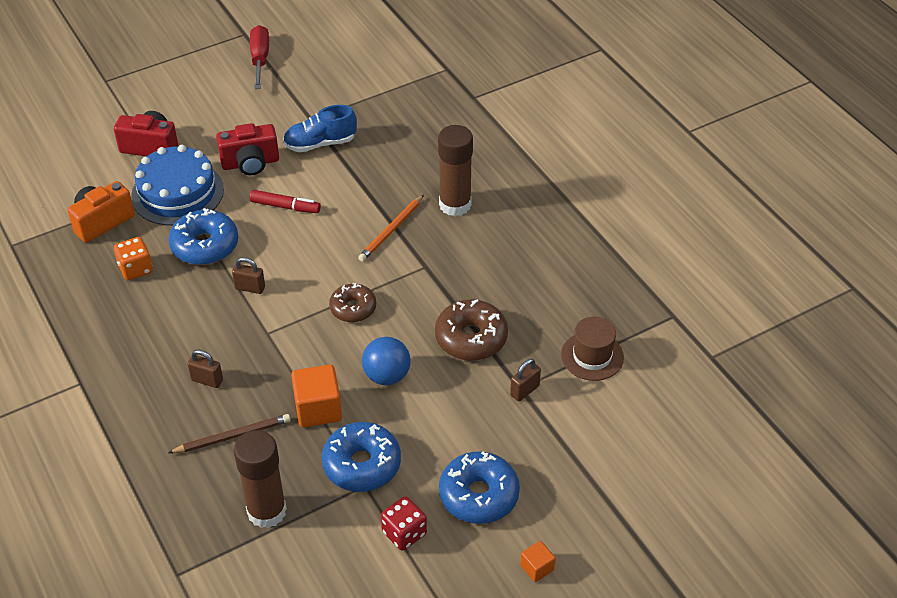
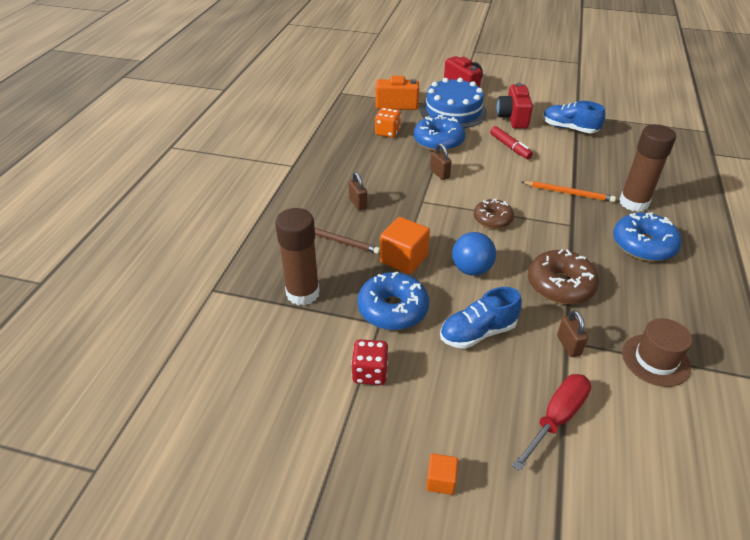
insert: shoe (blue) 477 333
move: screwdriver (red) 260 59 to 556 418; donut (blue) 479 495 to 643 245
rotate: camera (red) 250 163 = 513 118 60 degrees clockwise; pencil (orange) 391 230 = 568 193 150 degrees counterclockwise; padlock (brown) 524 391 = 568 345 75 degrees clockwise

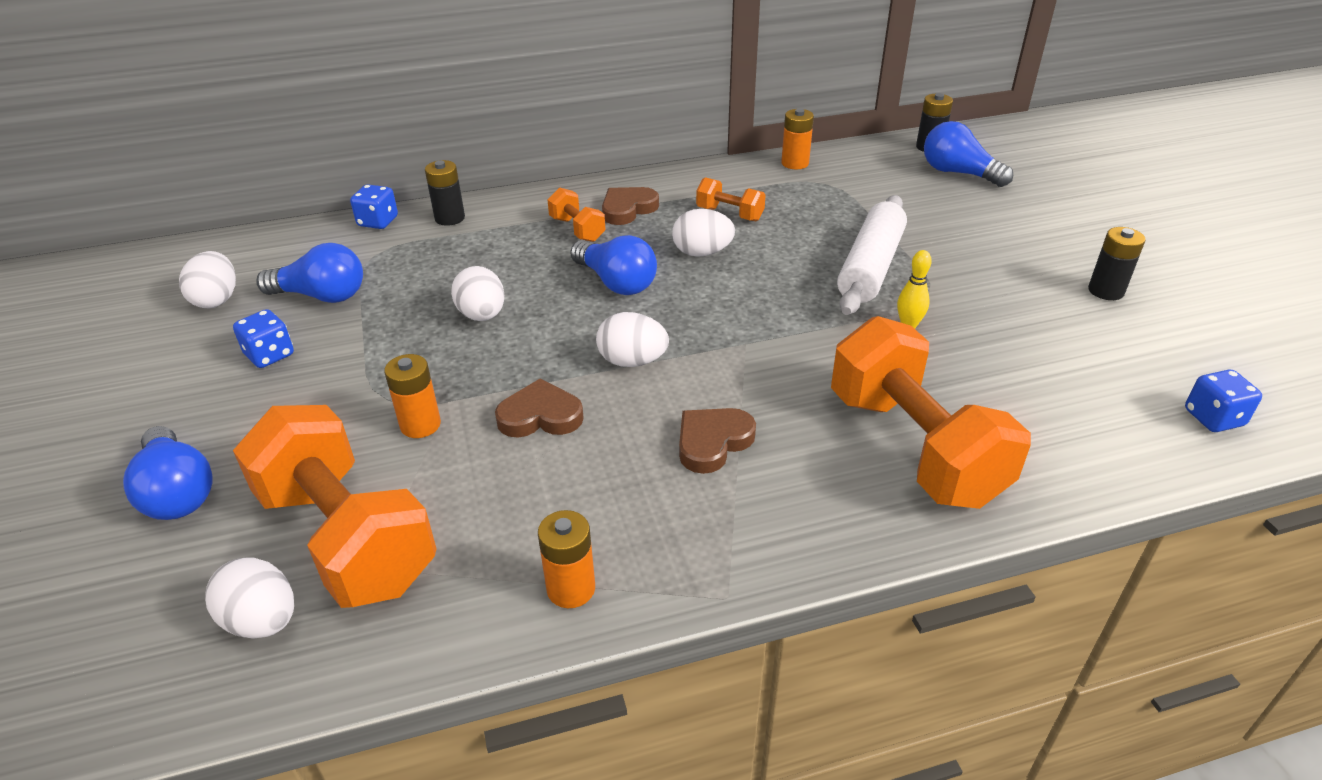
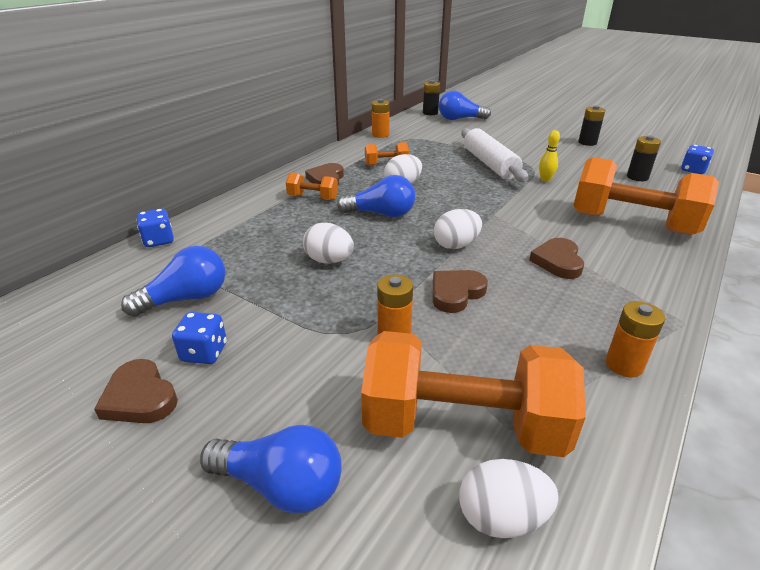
delete: egg (white) 217 299
insert: heart (brown) 140 397
move: battery (black) 450 218 to 637 177

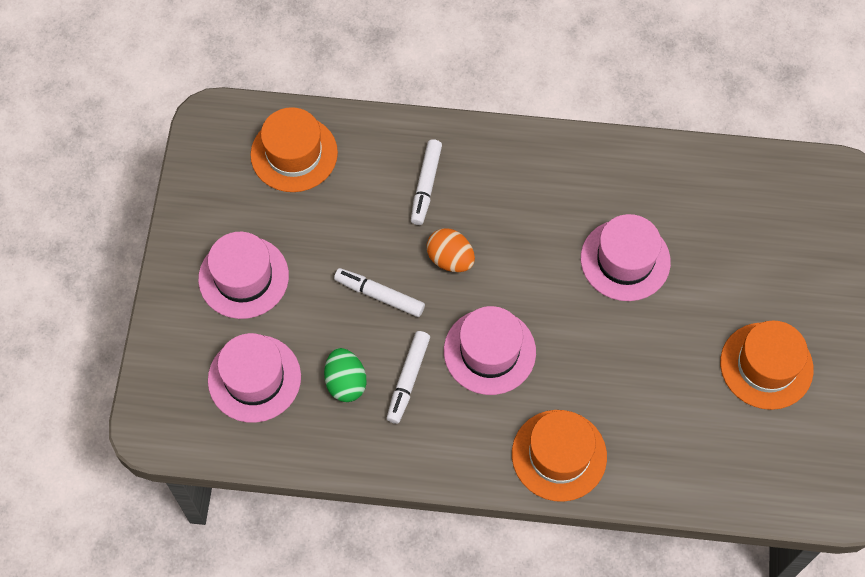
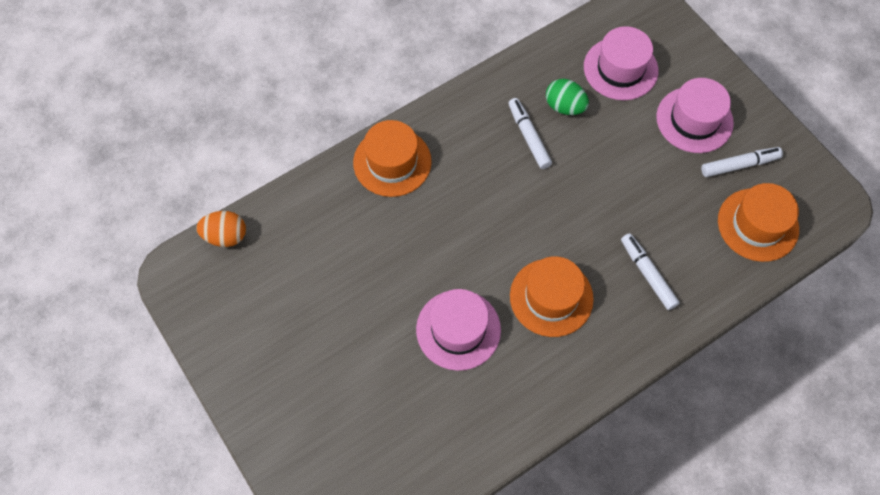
delete: hat (pink) 489 351
move: marker (white) 379 295 to 739 165; egg (orange) 450 259 to 225 236; hat (orange) 766 366 to 551 297

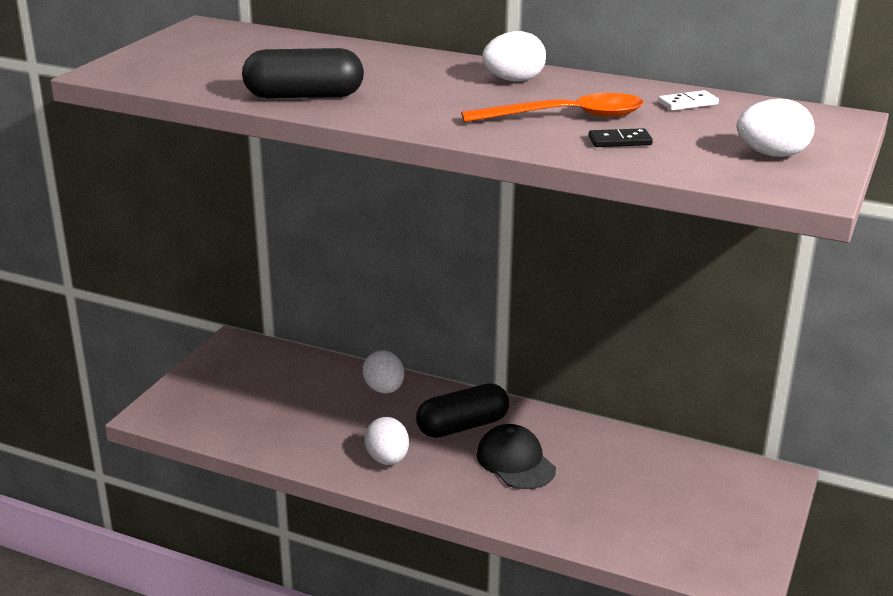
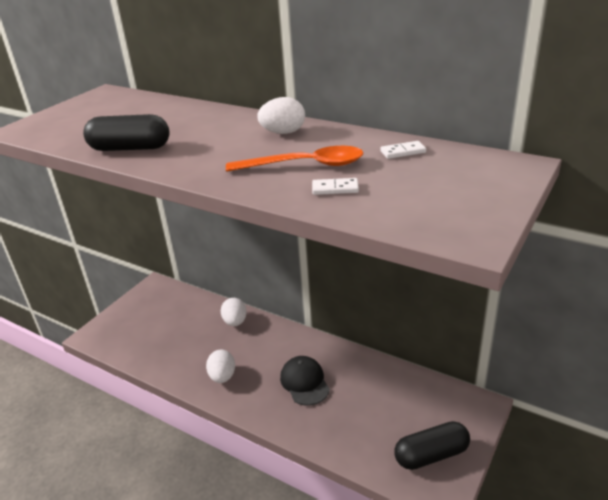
delete: egg (white) 772 155
move: capsule (black) 462 426 to 431 455
recolor: domino (black) 619 141 to domino (white) 335 188

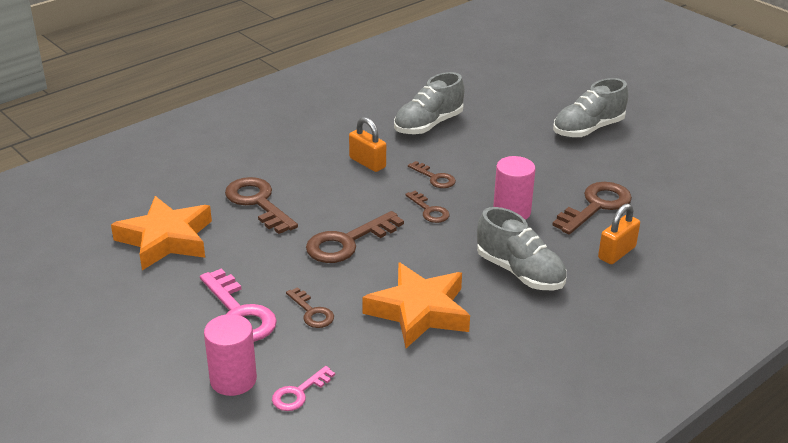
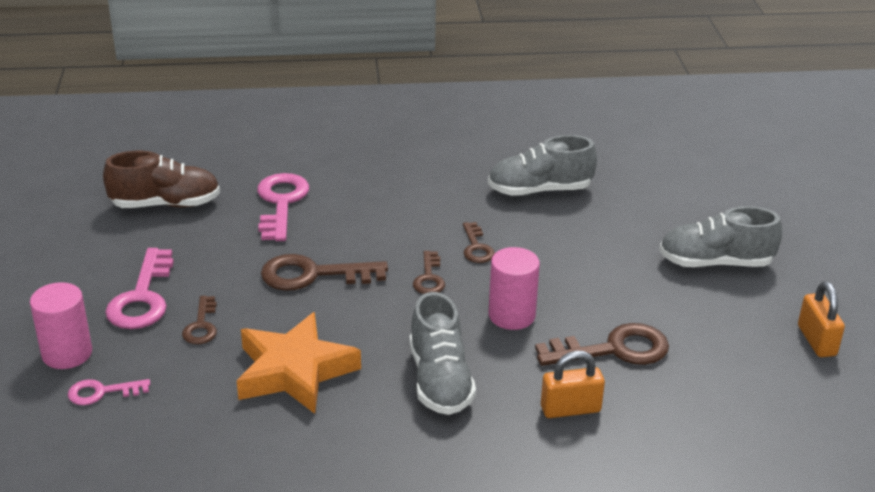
move: padlock (orange) 367 163 to 816 341
replace: star (orange) 166 239 to shoe (brown) 166 204
recolor: key (brown) 258 203 to key (pink) 281 203

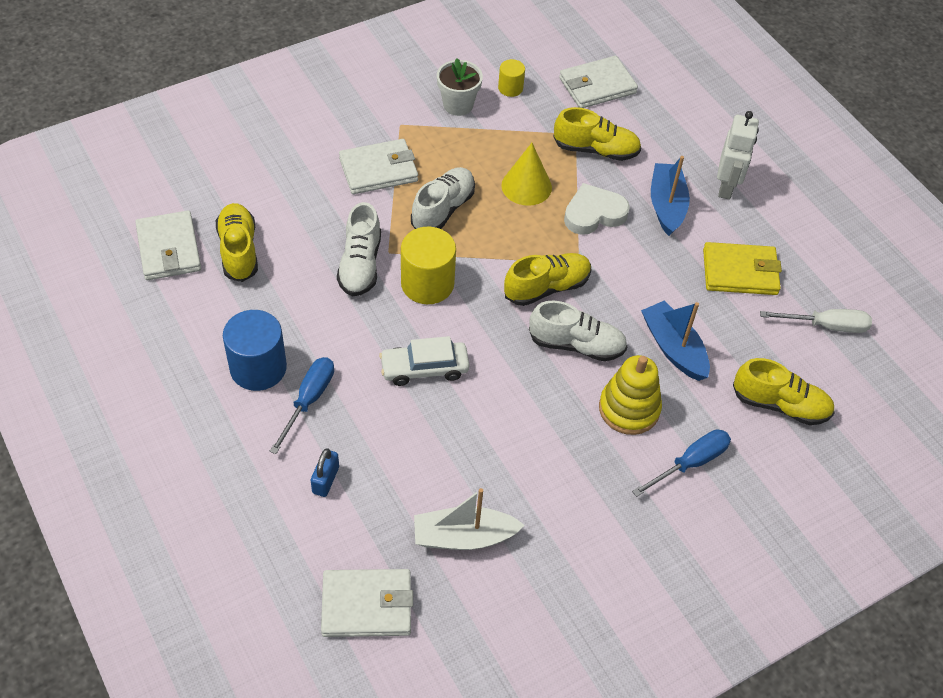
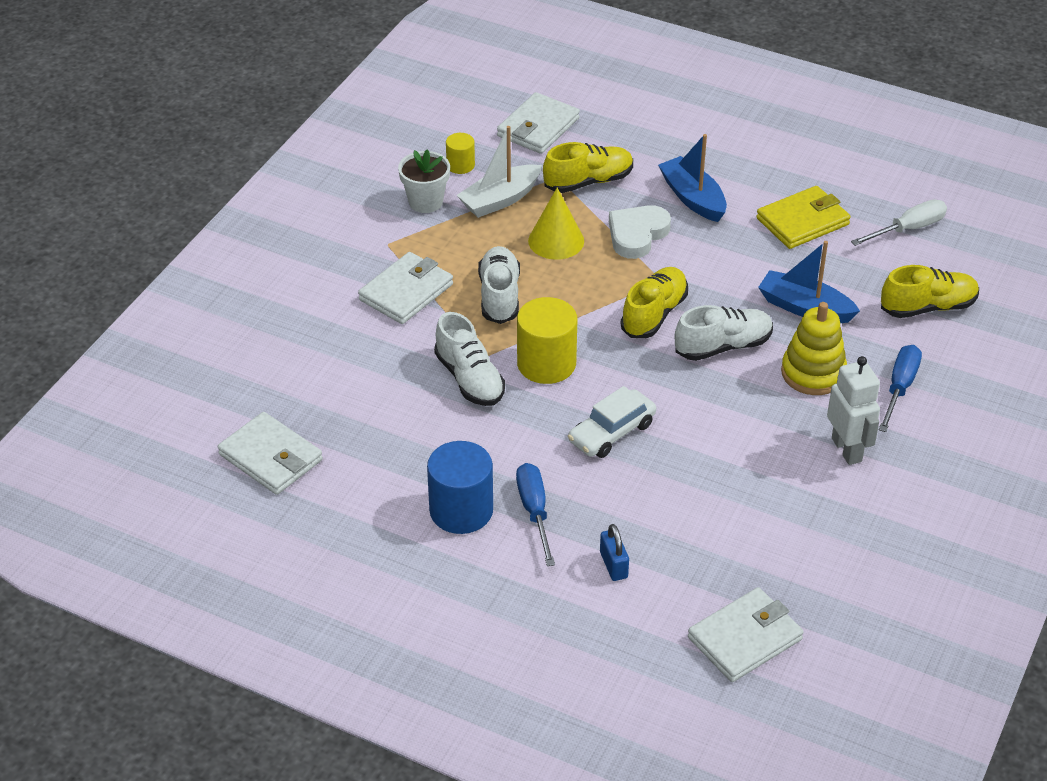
delete: shoe (yellow) 239 250
move: boat (white) 464 537 to 500 200; robot (white) 726 187 to 847 449

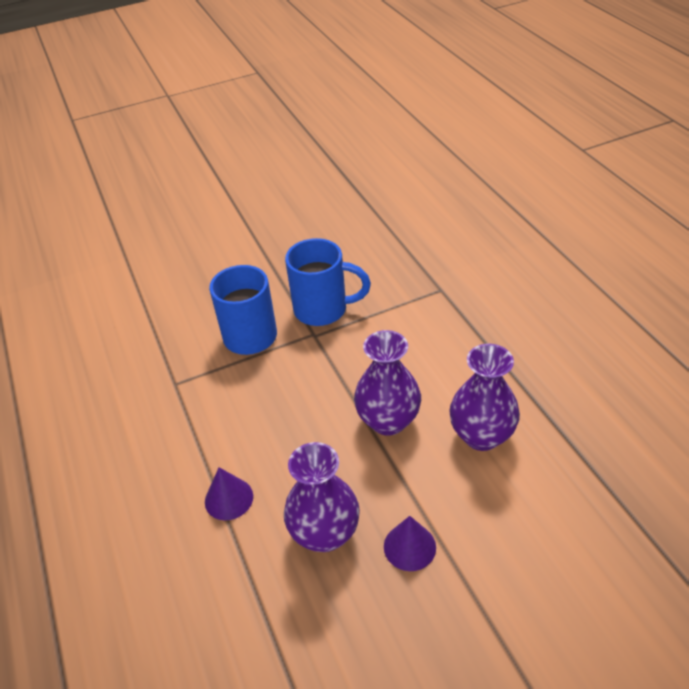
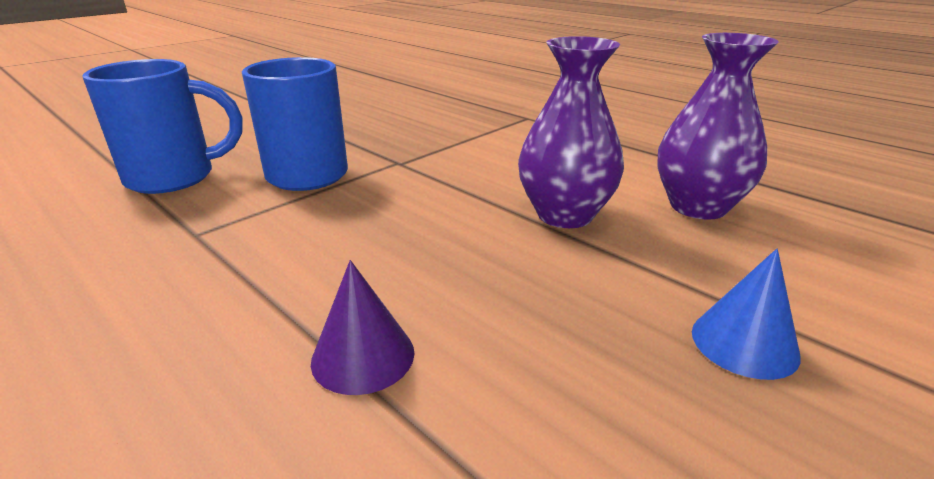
delete: vase (purple) 325 533
move: mug (blue) 323 310 to 175 177
recolor: cone (purple) 409 547 to cone (blue) 744 343

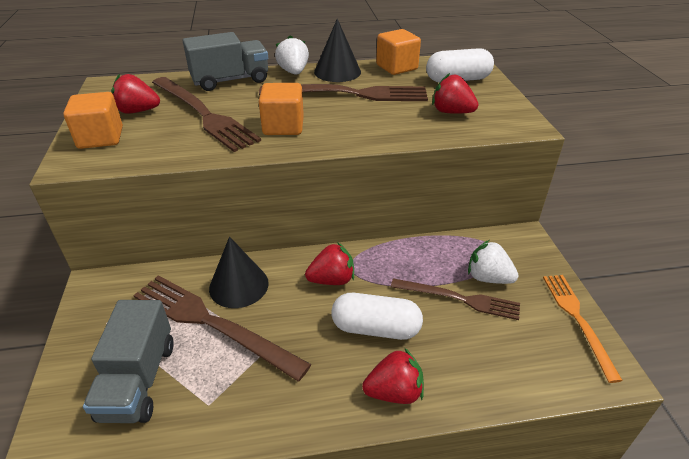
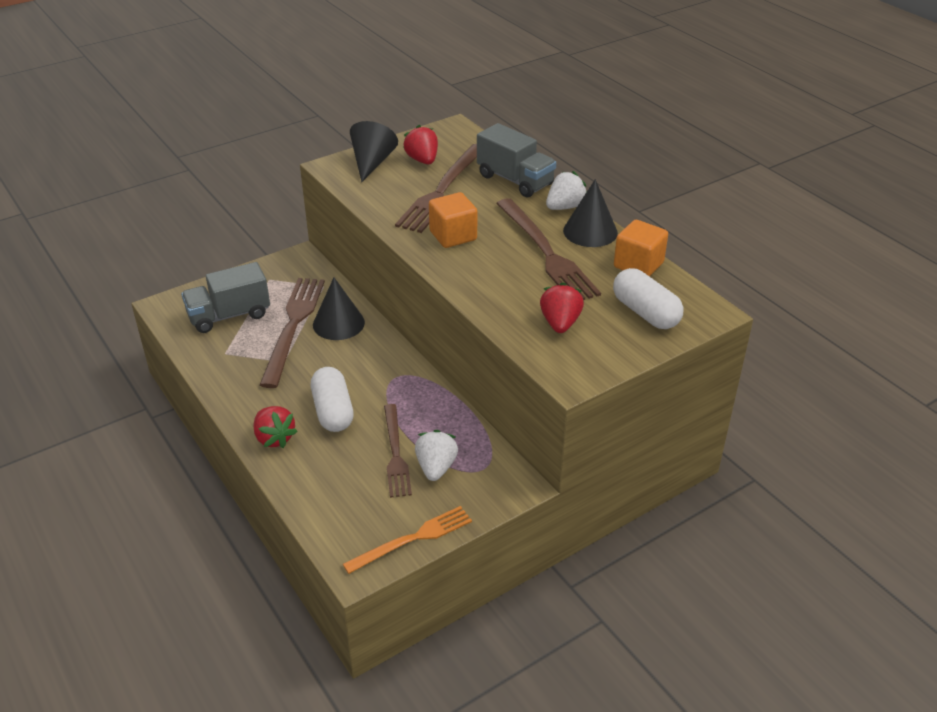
delete: strawberry (red) 332 280
replace: cube (orange) 101 138 to cone (black) 372 163

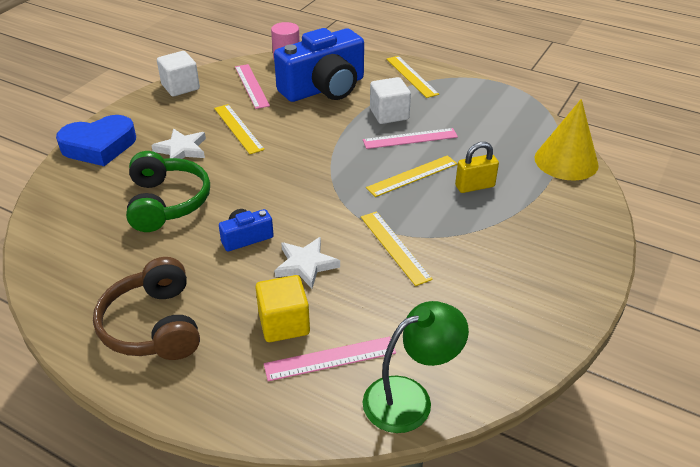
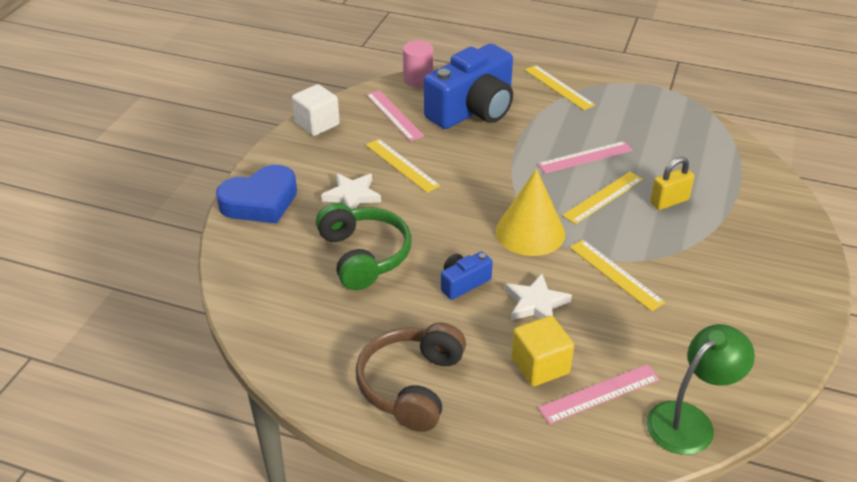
delete: cube (white) 389 114
move: cone (yellow) 566 161 to 530 232
rotate: headphones (brown) 154 325 = 411 385 45 degrees clockwise

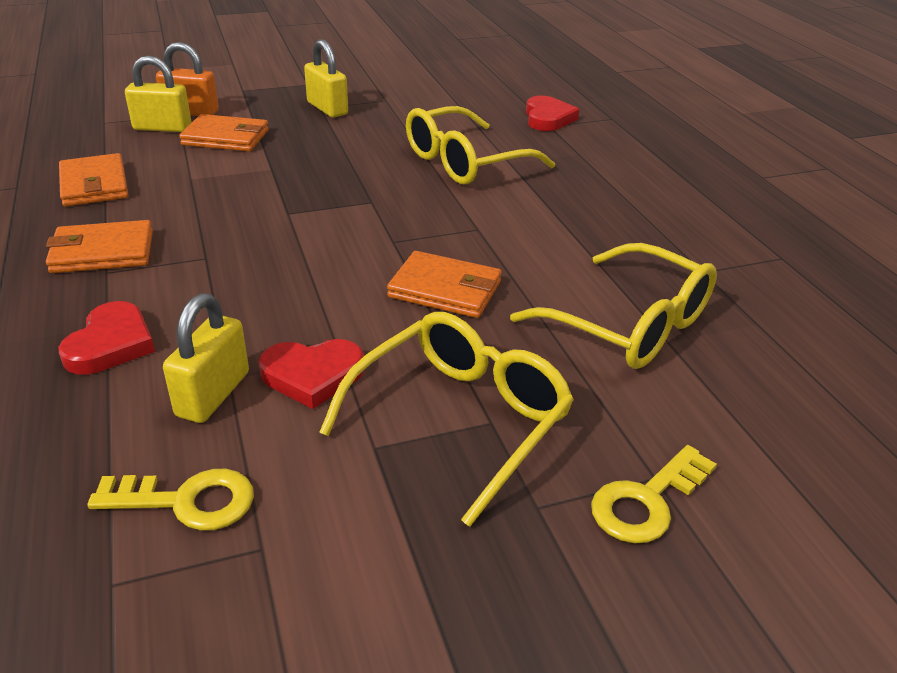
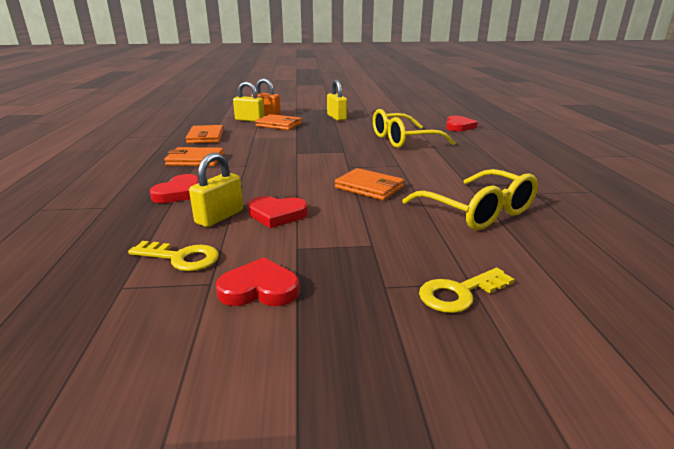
delete: glasses (yellow) 459 420
insert: heart (red) 259 289

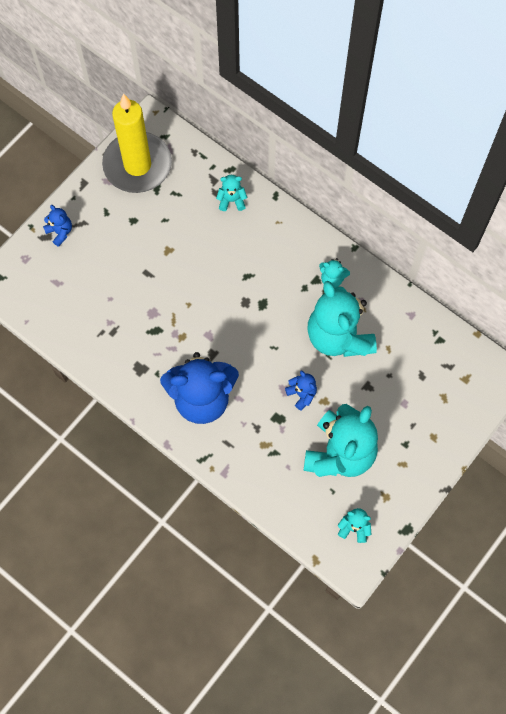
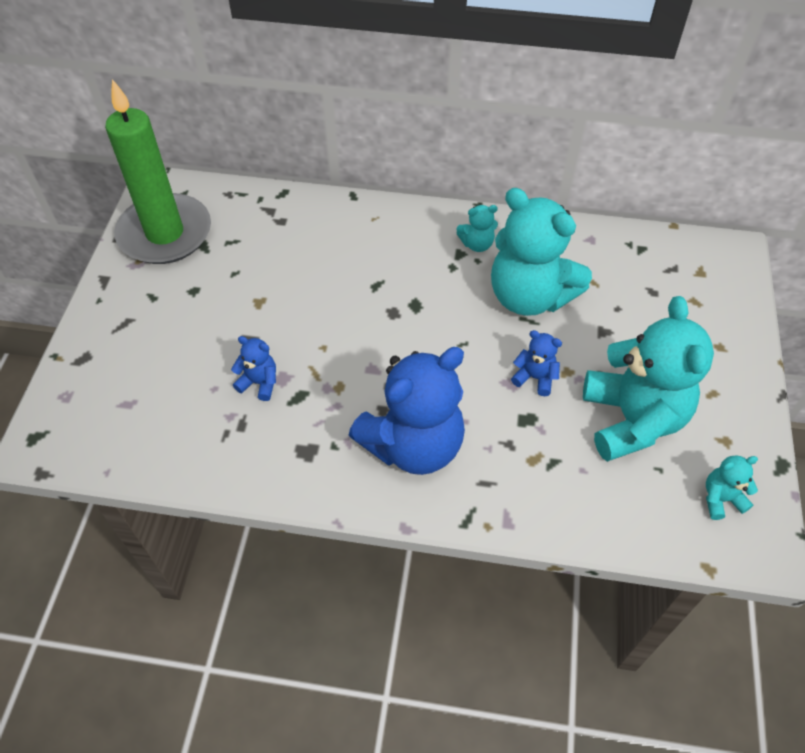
delete: teddy bear (turquoise) 231 200
move: teddy bear (blue) 60 232 to 259 383
recolor: candle (yellow) 137 165 to candle (green) 165 233

